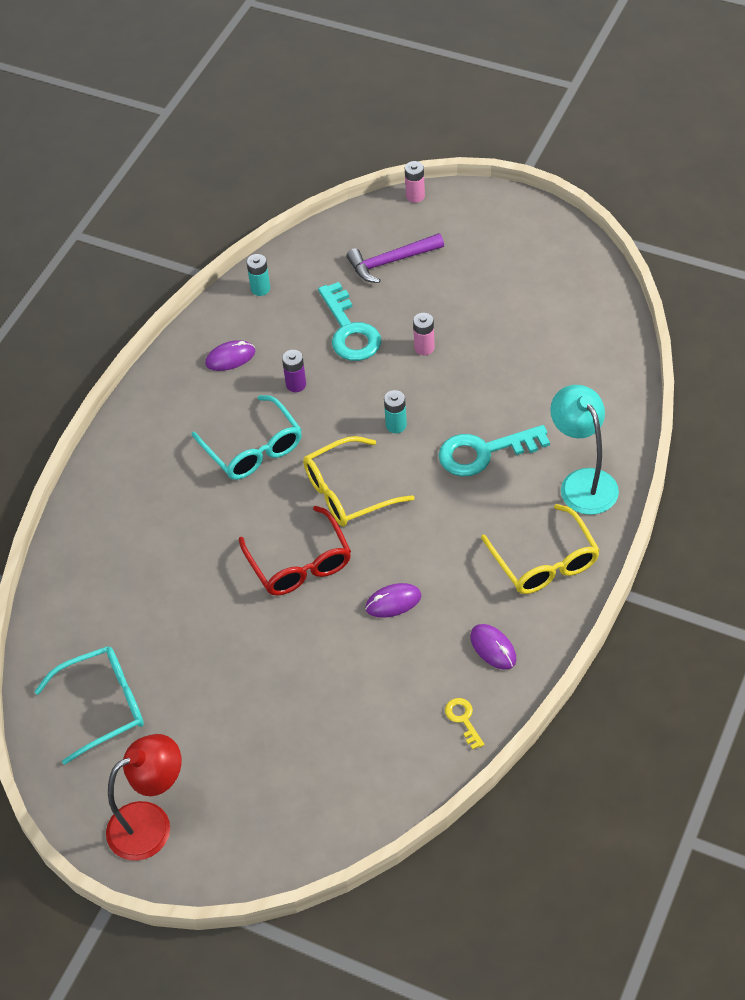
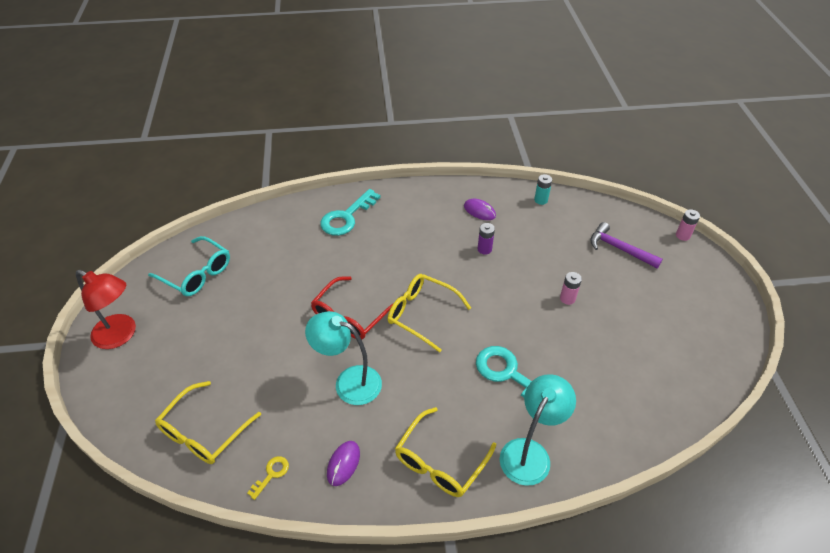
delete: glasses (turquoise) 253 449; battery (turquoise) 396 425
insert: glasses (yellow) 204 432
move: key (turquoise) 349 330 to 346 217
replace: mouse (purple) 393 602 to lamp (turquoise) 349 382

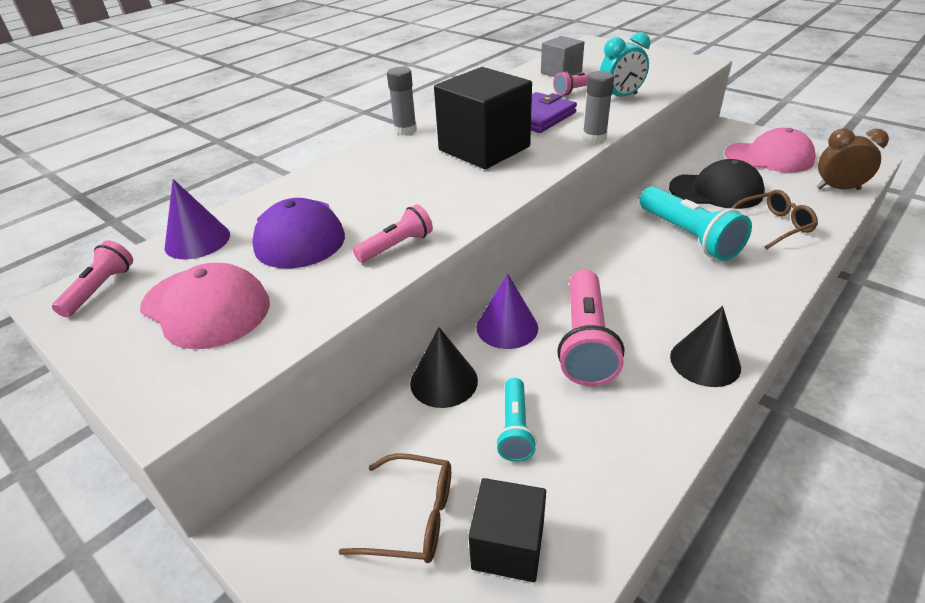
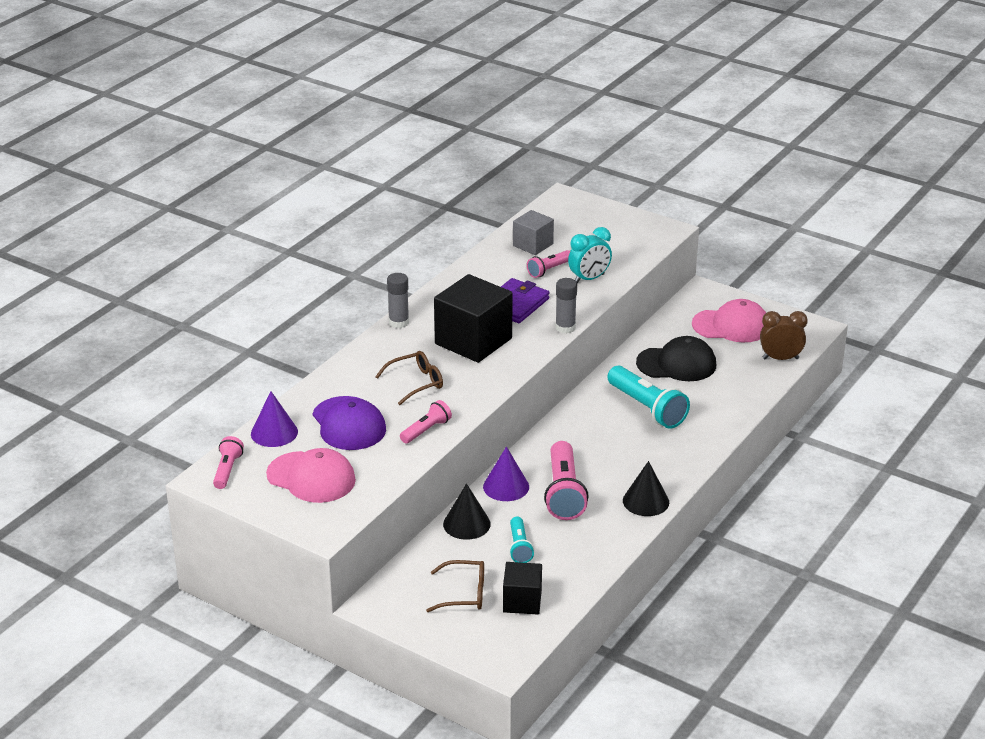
move: glasses (brown) 773 225 to 416 383

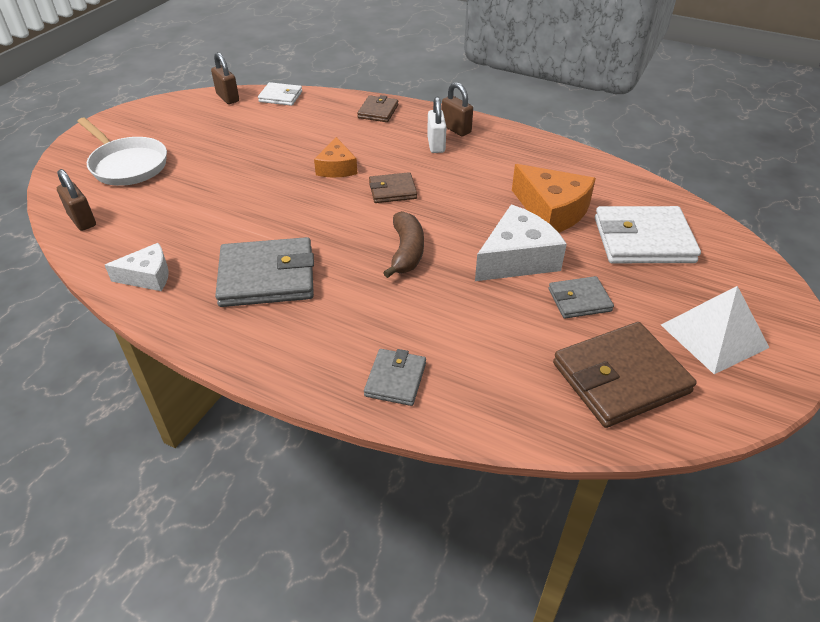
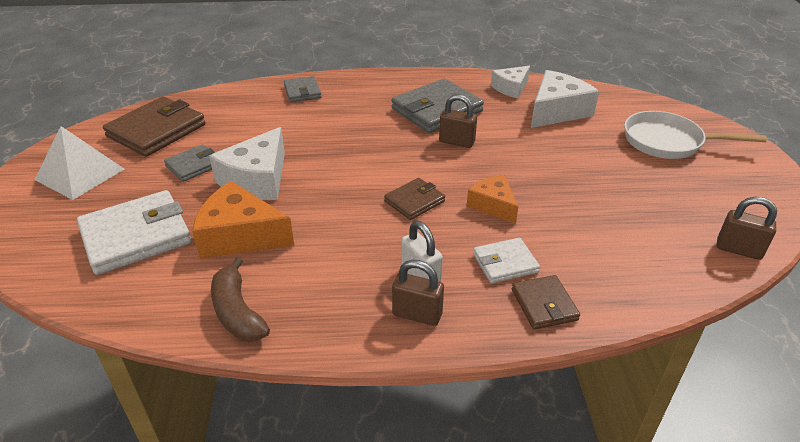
insert: cheese (white) 557 111
move: padlock (brown) 82 220 to 456 142; wallet (white) 280 96 to 505 263; banana (brown) 406 252 to 237 312

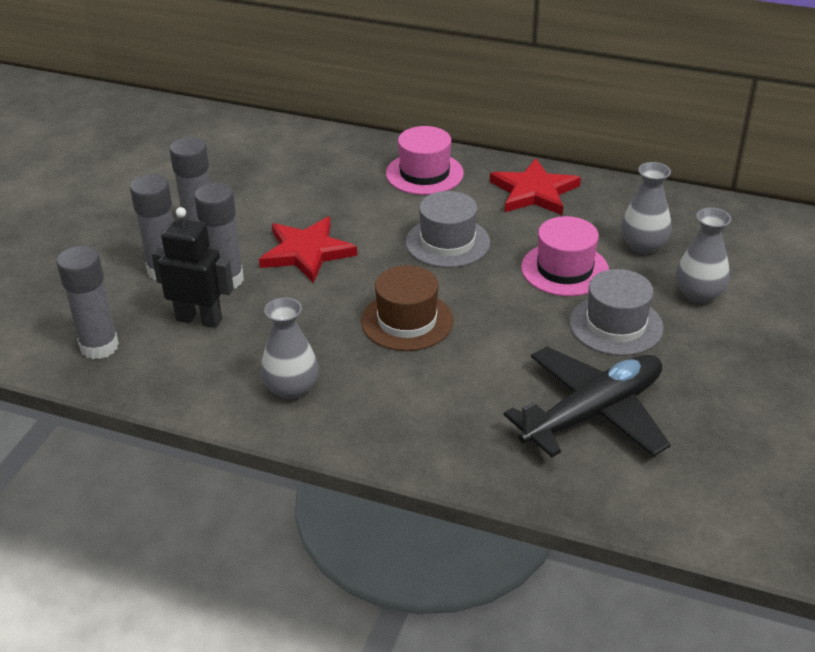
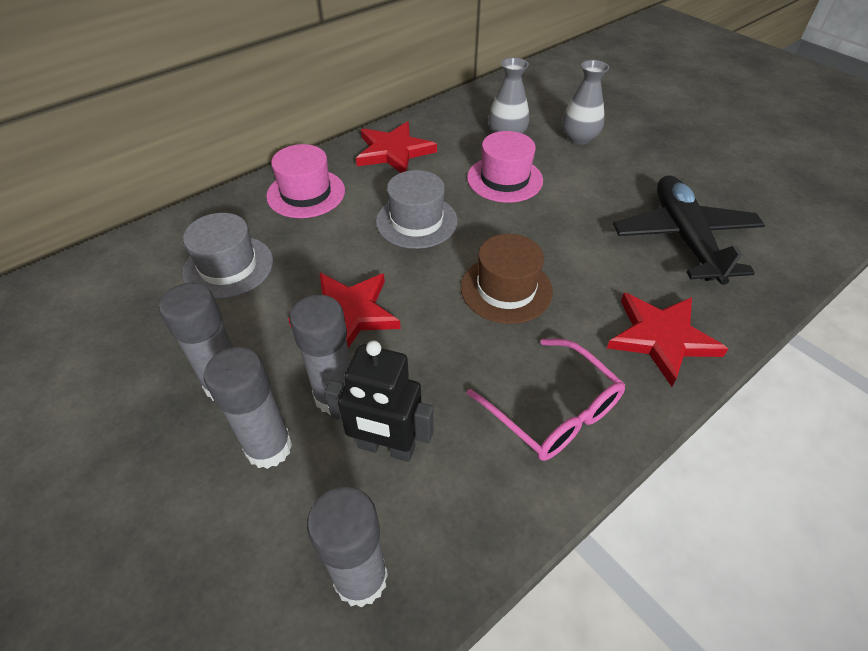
insert: star (red) 661 338
move: hat (grey) 616 325 to 228 266
replace: vase (grey) 291 388 to glasses (pink) 553 411
rotate: robot (black) 199 319 = 386 447 120 degrees counterclockwise

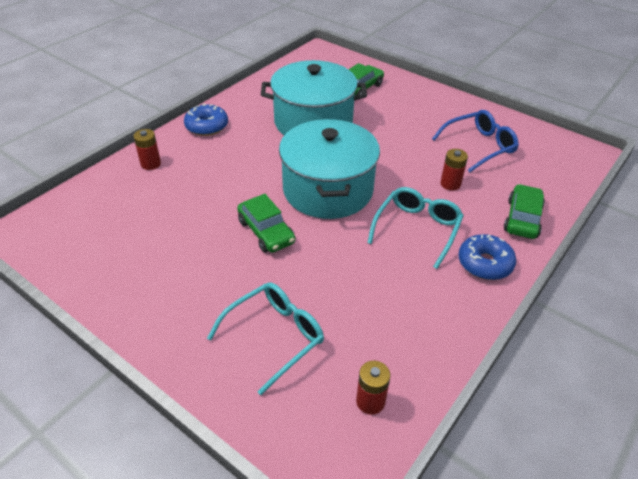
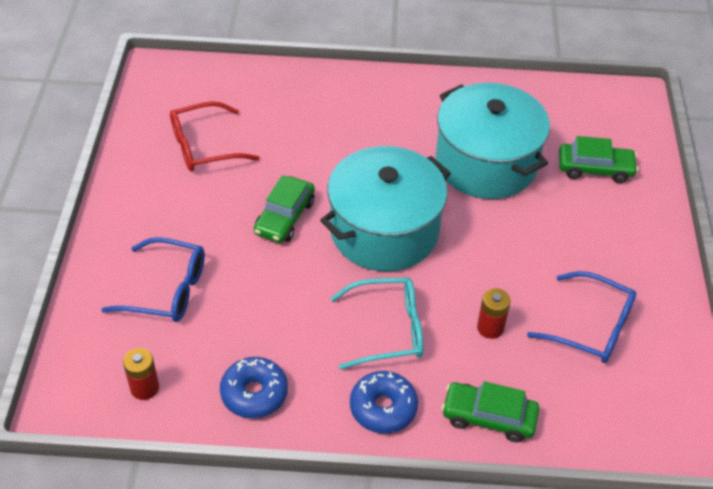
delete: battery (red) 151 164
insert: glasses (red) 204 146
move: donut (blue) 207 126 to 254 393
recolor: glasses (turquoise) 275 336 to glasses (blue) 167 290
rotate: car (green) 522 218 = 489 417 150 degrees counterclockwise

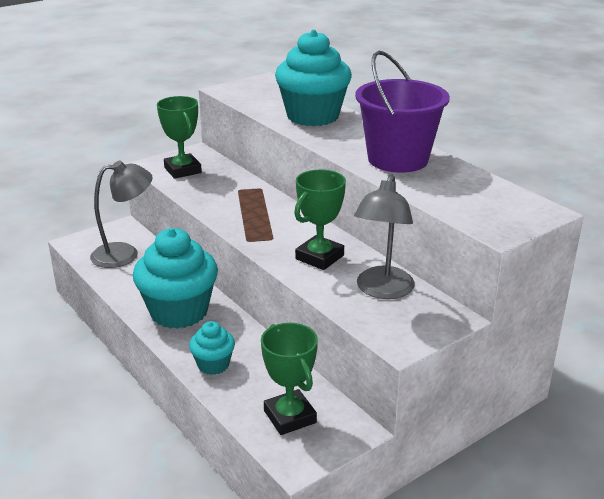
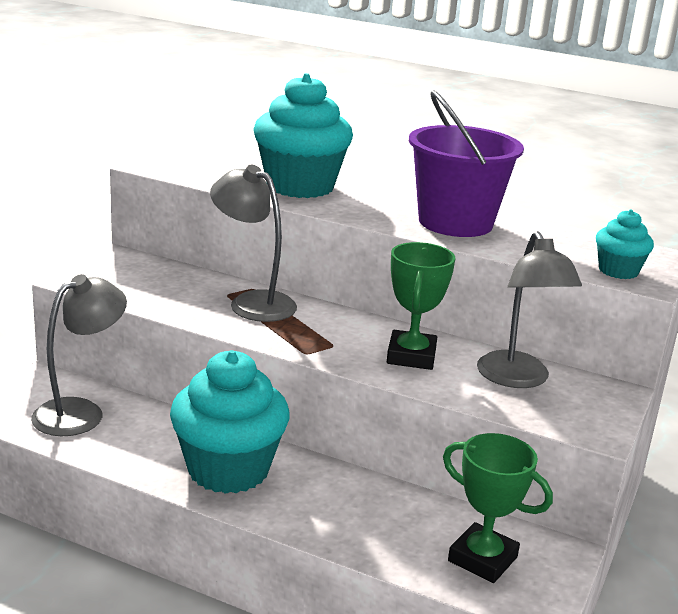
delete: trophy (green) 182 170
insert: lamp (grey) 252 302
move: cupcake (turquoise) 213 365 to 618 271

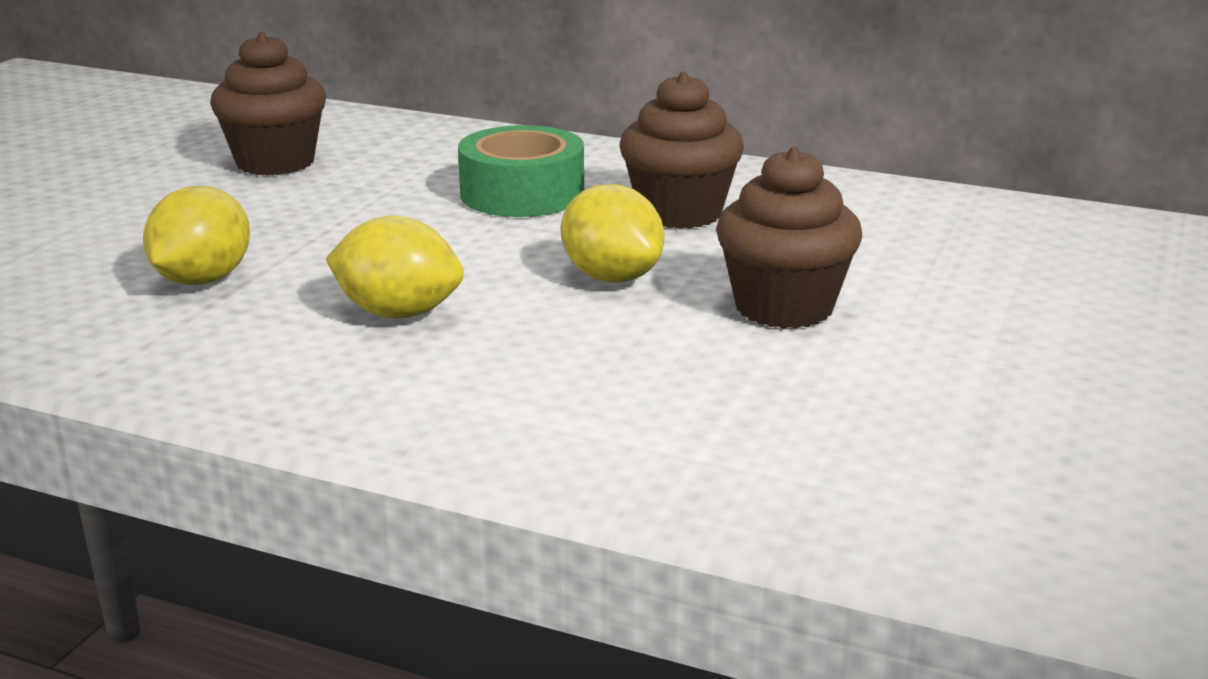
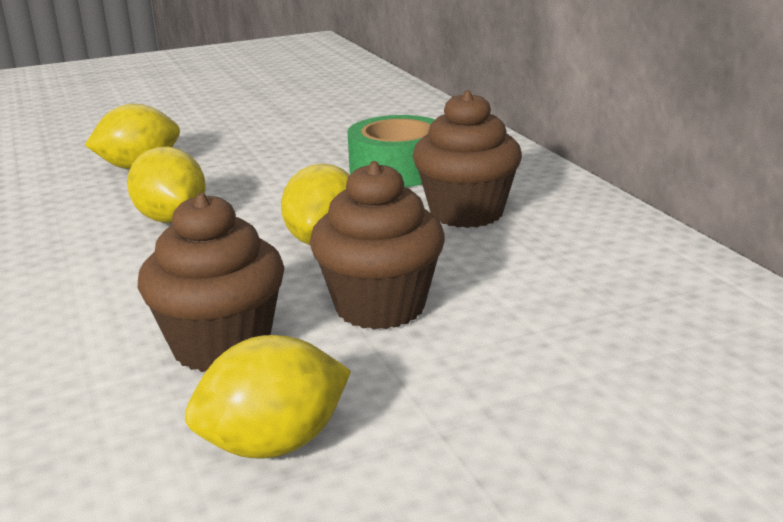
insert: lemon (yellow) 274 444
move: cupcake (brown) 275 162 to 221 346

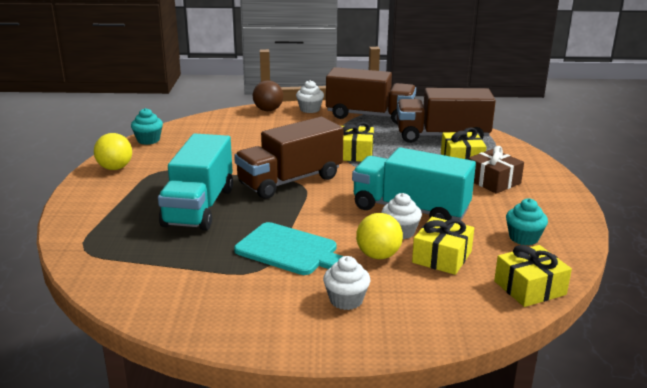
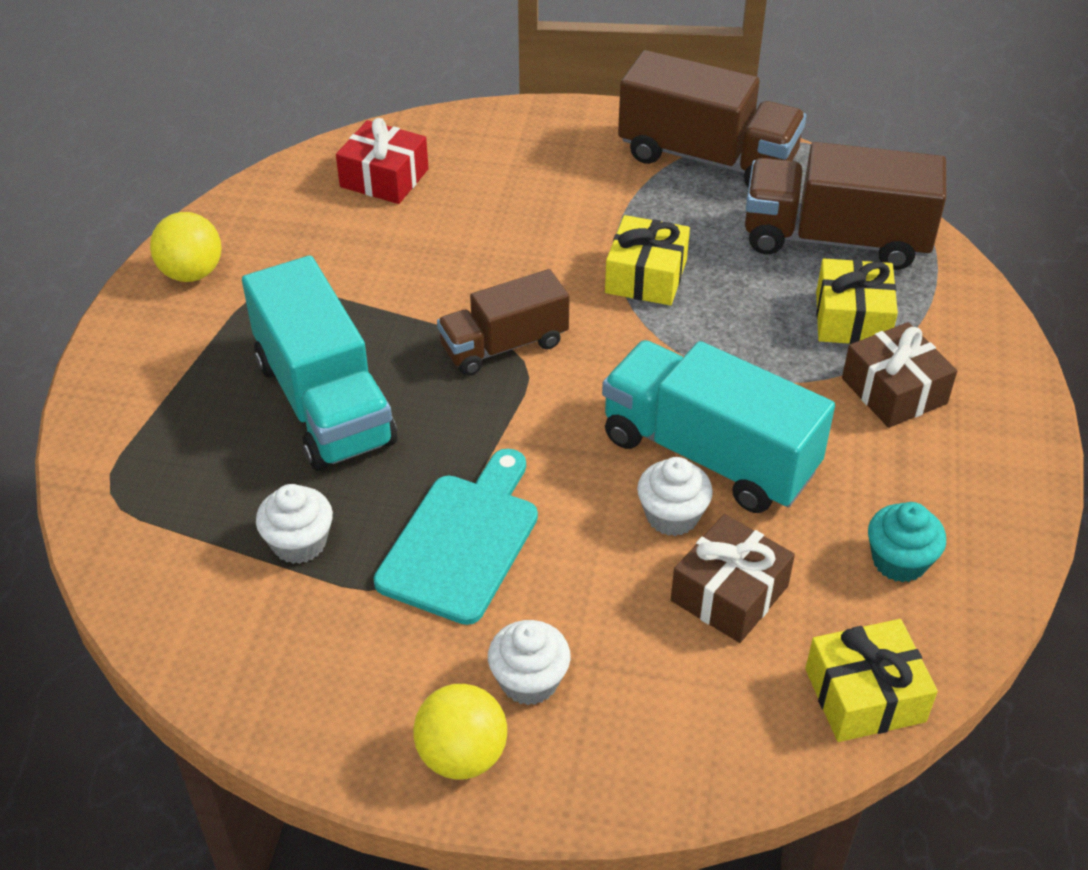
delete: cupcake (turquoise) 148 140; ball (brown) 268 110
insert: gift (red) 384 178
move: cupcake (white) 310 109 to 299 543; ball (yellow) 378 255 to 462 755
recolor: gift (yellow) 442 257 to gift (brown) 729 593
rotate: truck (turquoise) 199 207 = 324 402 45 degrees counterclockwise; cutting board (turquoise) 290 251 = 462 541 105 degrees counterclockwise
resize: truck (brown) 290 181 = 504 345 x0.63

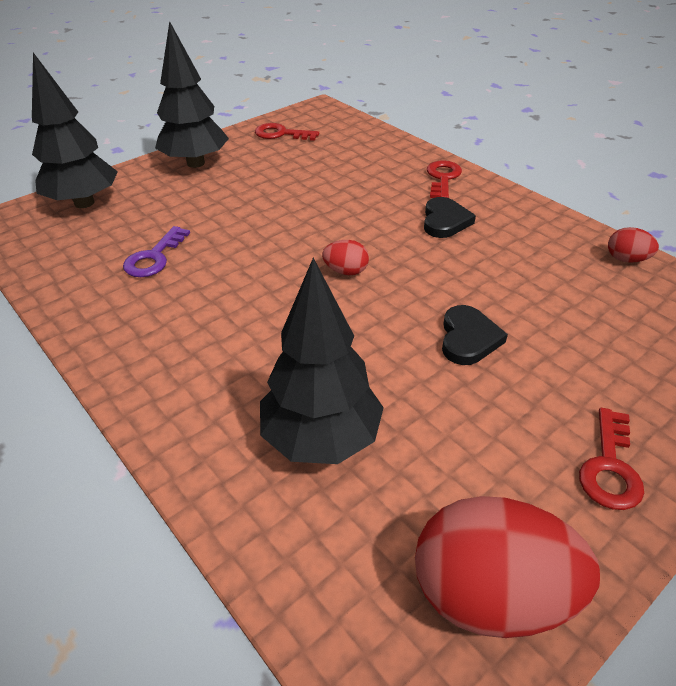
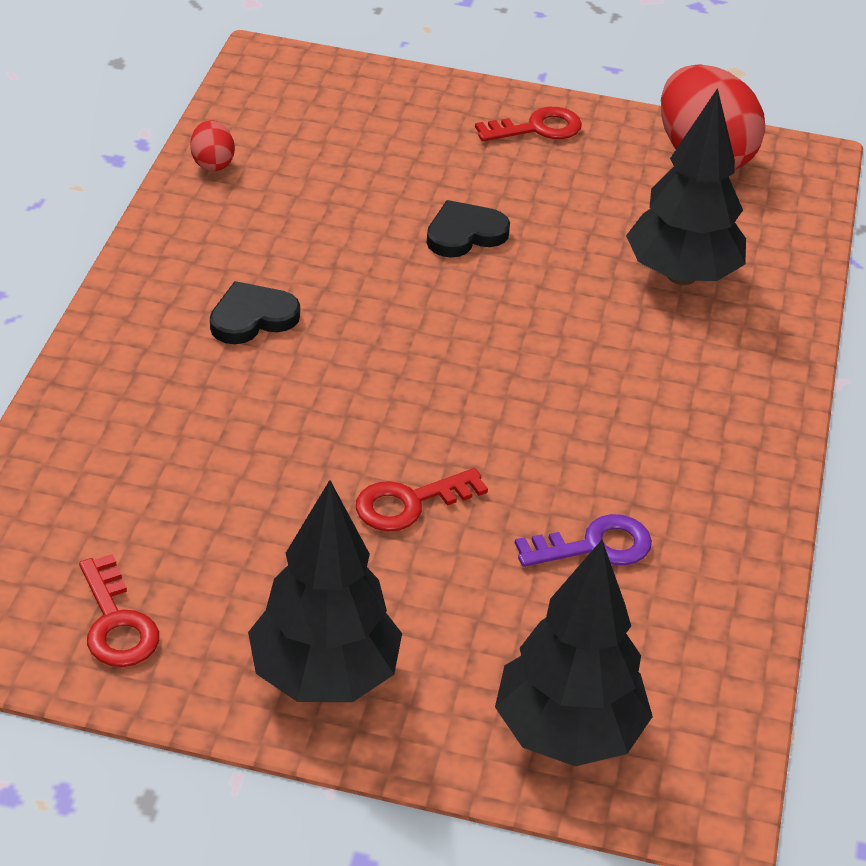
delete: egg (red) 346 271
move: key (red) 443 178 to 409 503

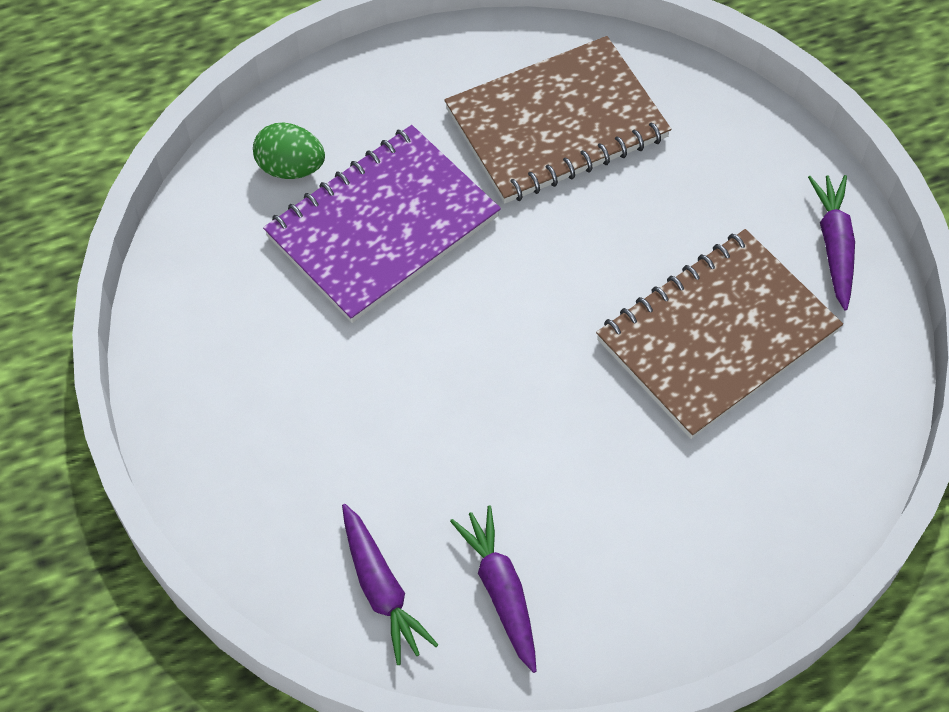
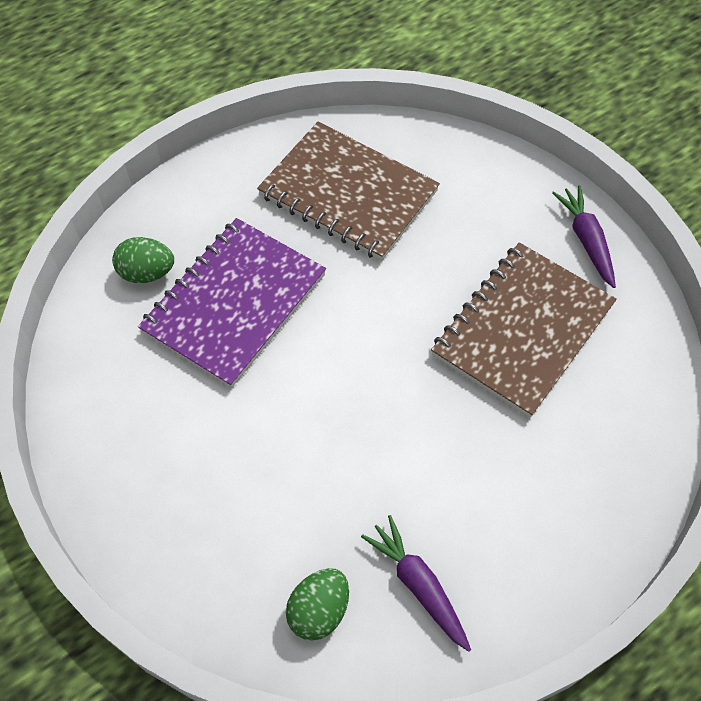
replace: carrot (purple) 381 589 to egg (green) 319 610
rotate: notebook (brown) 556 124 = 348 193 75 degrees clockwise

